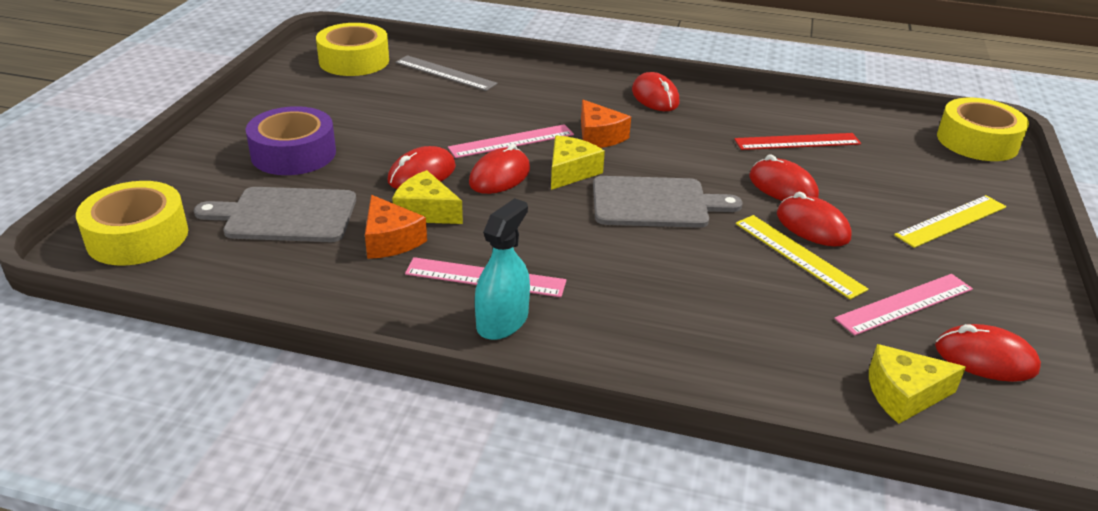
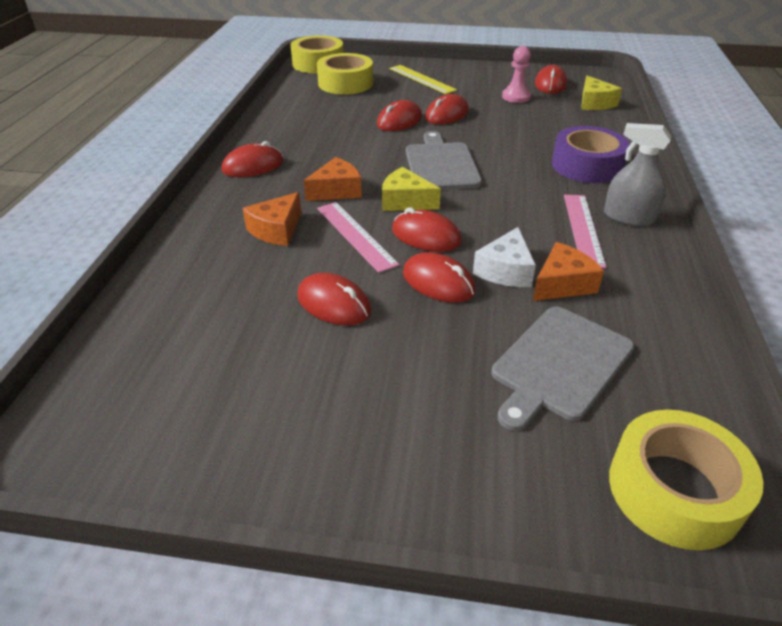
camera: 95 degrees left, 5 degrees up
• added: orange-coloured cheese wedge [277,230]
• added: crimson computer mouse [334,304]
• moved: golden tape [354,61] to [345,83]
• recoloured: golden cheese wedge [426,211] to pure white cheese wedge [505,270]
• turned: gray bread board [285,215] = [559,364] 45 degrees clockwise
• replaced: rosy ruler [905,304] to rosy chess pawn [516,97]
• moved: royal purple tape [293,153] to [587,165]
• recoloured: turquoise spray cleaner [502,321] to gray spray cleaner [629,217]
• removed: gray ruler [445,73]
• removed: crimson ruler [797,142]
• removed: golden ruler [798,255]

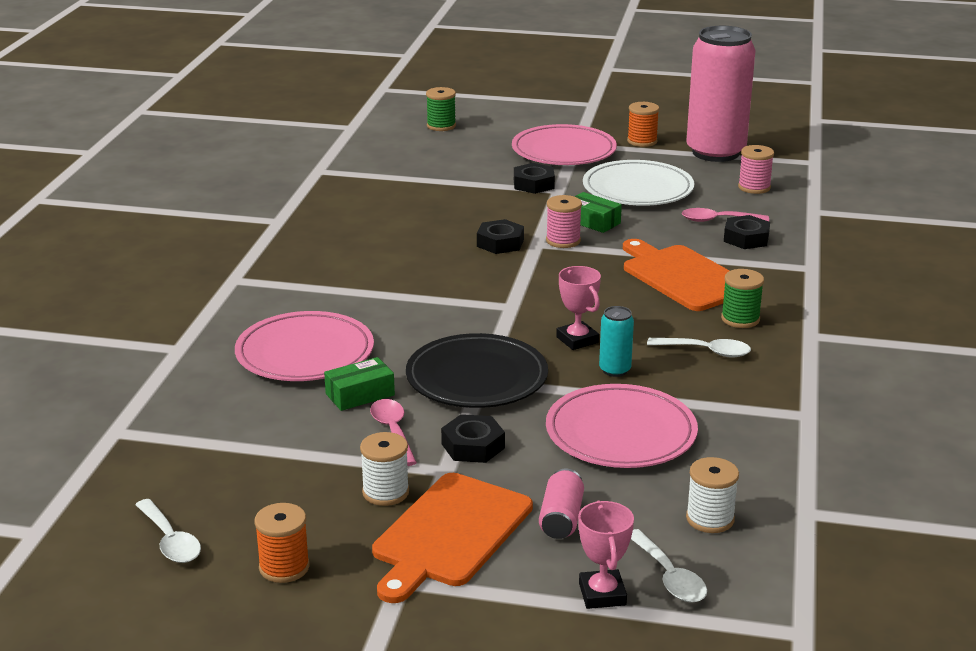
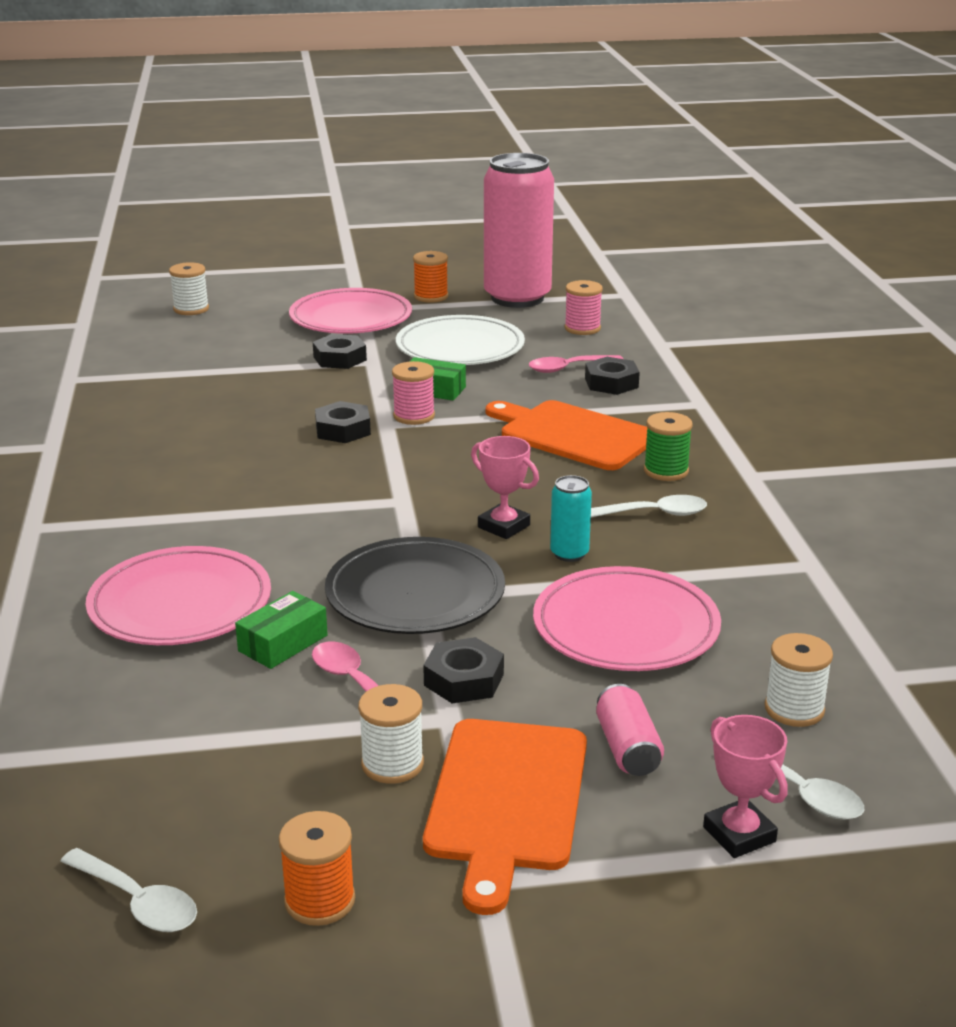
camera: 20 degrees left, 0 degrees up
• recoloured: leaf-green reel of thread [441,126] to pure white reel of thread [191,309]

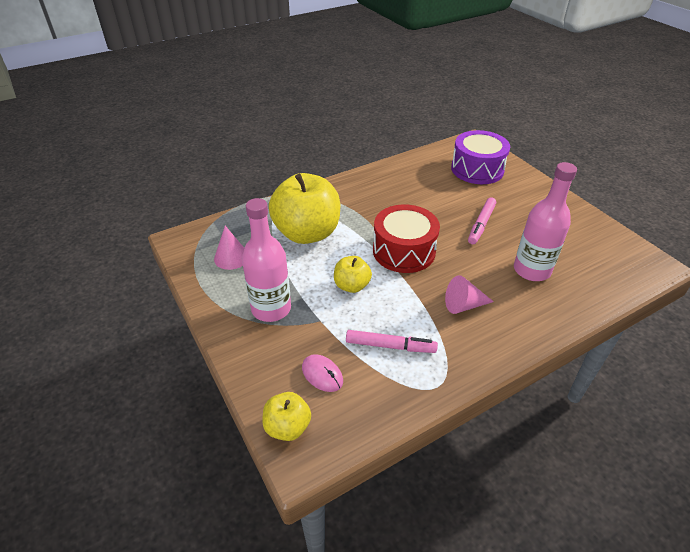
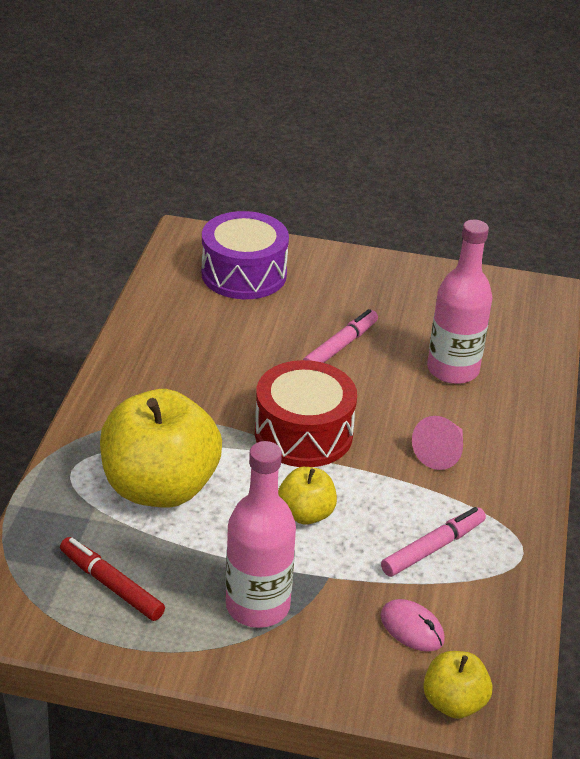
camera: 50 degrees left, 5 degrees down
• replaced: rosy cone [231,257] to crimson marker pen [111,585]
• turned: rosy marker pen [481,224] = [340,346] 120 degrees counterclockwise
• turned: rosy computer mouse [322,374] = [412,628] 45 degrees clockwise

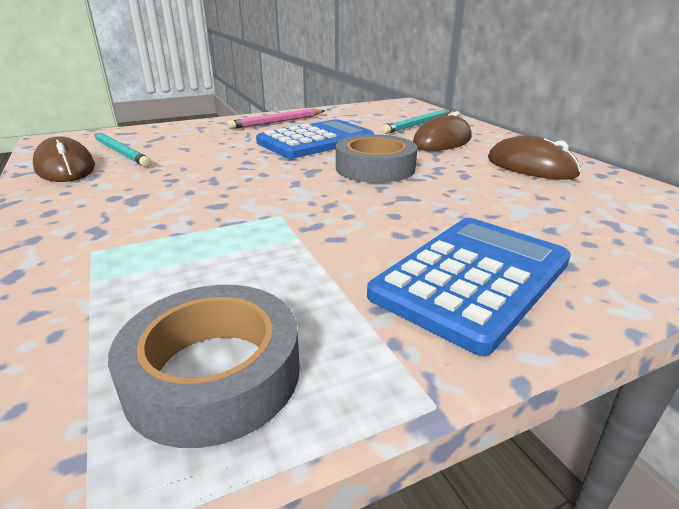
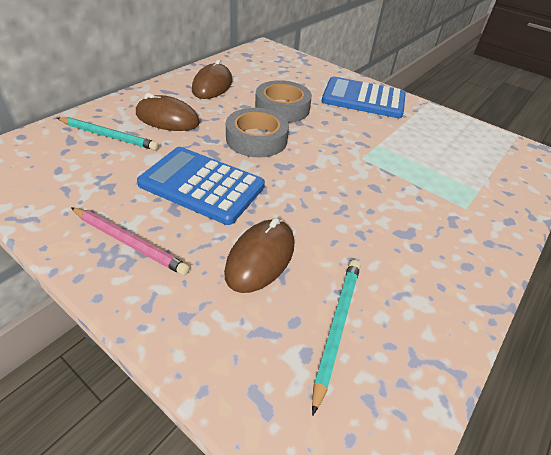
camera: 120 degrees left, 15 degrees up
• moved: dark brown computer mouse [65,168] to [260,258]
• moved: gray tape [213,373] to [282,108]

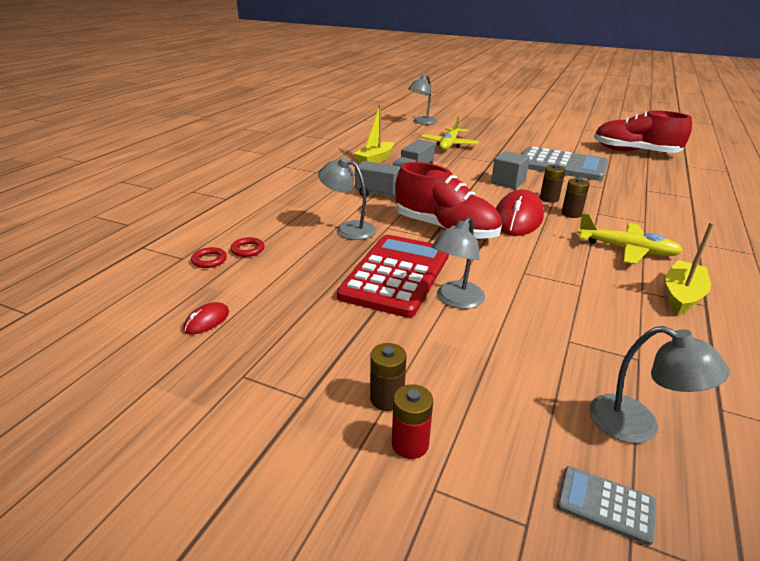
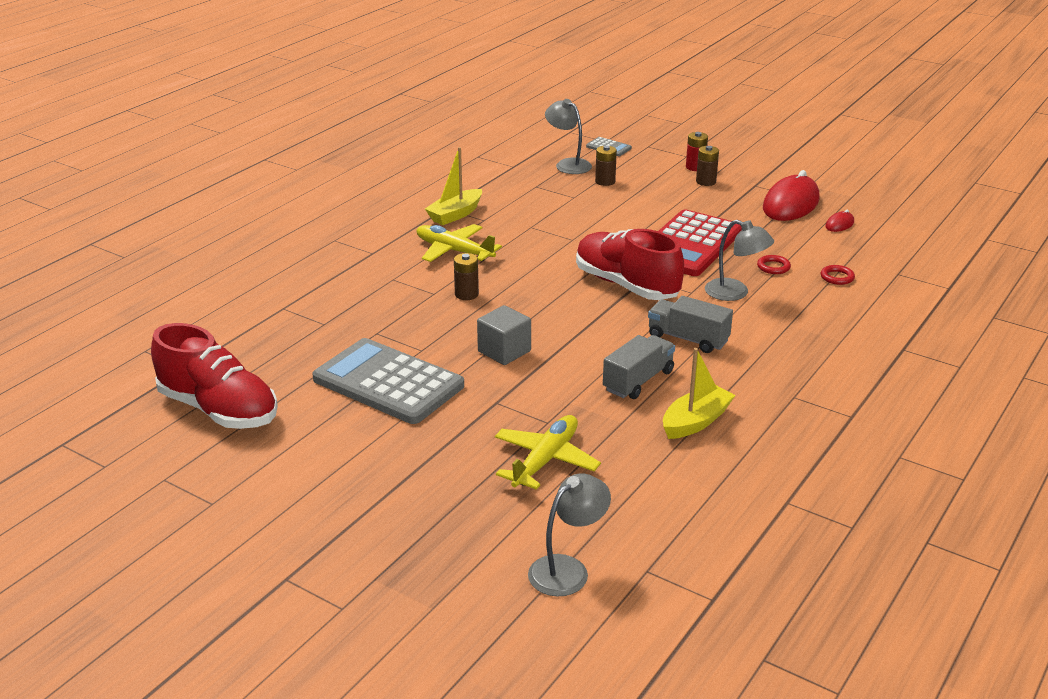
camera: 170 degrees left, 0 degrees up
• moved: dark brown battery [549,199] to [605,181]
• moved: crimson ring [209,260] to [773,267]
• moved: crimson computer mouse [518,218] to [790,204]
• removed: gray reading lamp [456,300]

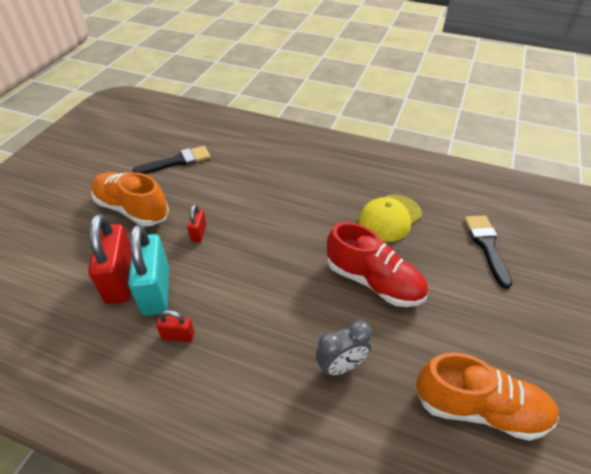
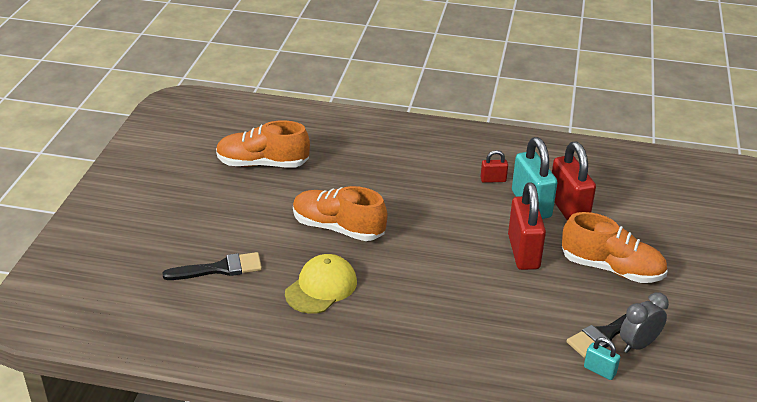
camera: 170 degrees right, 10 degrees down
• turned: jet-black paintbrush [486,246] = [219,269] 90 degrees counterclockwise
• recoloured: crimson lace-up shoe [373,281] to orange-coloured lace-up shoe [338,228]
• resized: crimson padlock [199,233] = [523,252] x2.10
• added: turquoise padlock [599,371]
• moved: gray bedside clock [341,366] to [638,345]

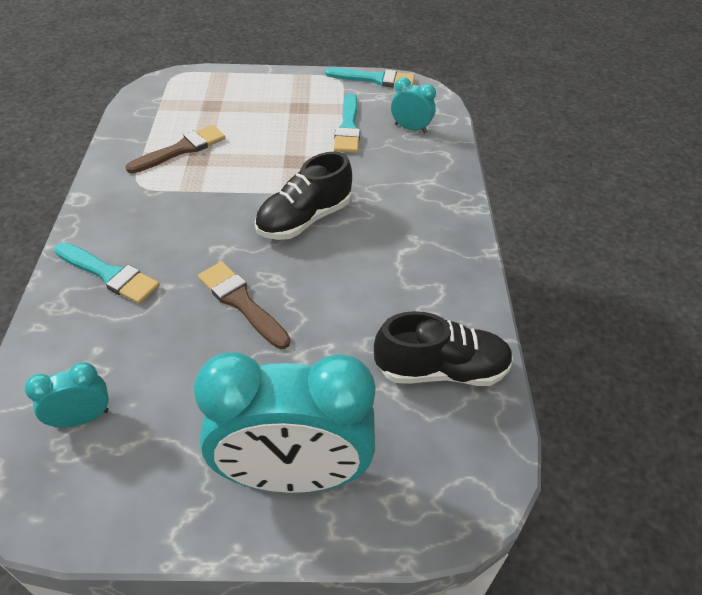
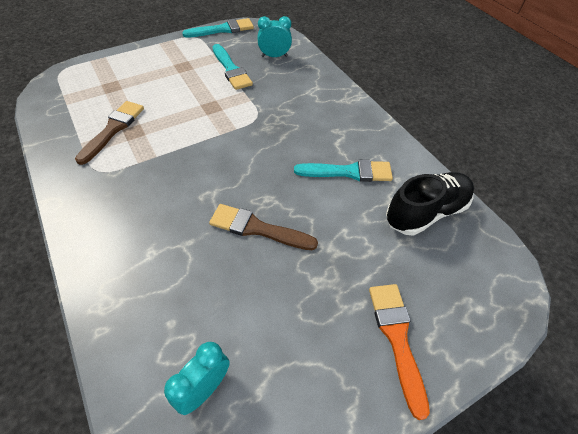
camera: 30 degrees left, 5 degrees up
• moved: turquoise paintbrush [109,275] to [349,172]
• replaced: turquoise bedside clock [292,475] to orange-coloured paintbrush [397,338]
• removed: jet-black lace-up shoe [304,219]

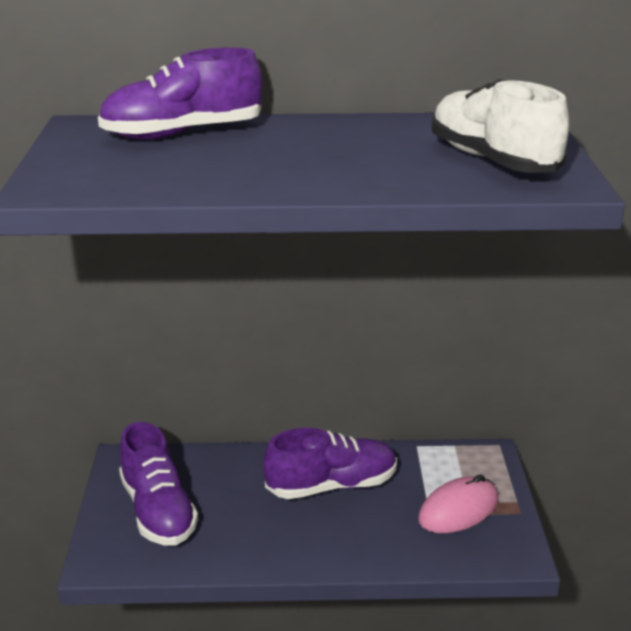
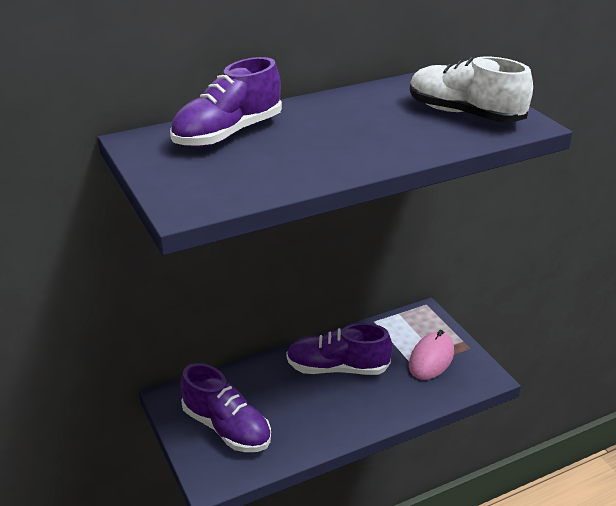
camera: 25 degrees left, 5 degrees up
• turned: royal purple lace-up shoe [332,485] = [337,368] 135 degrees counterclockwise

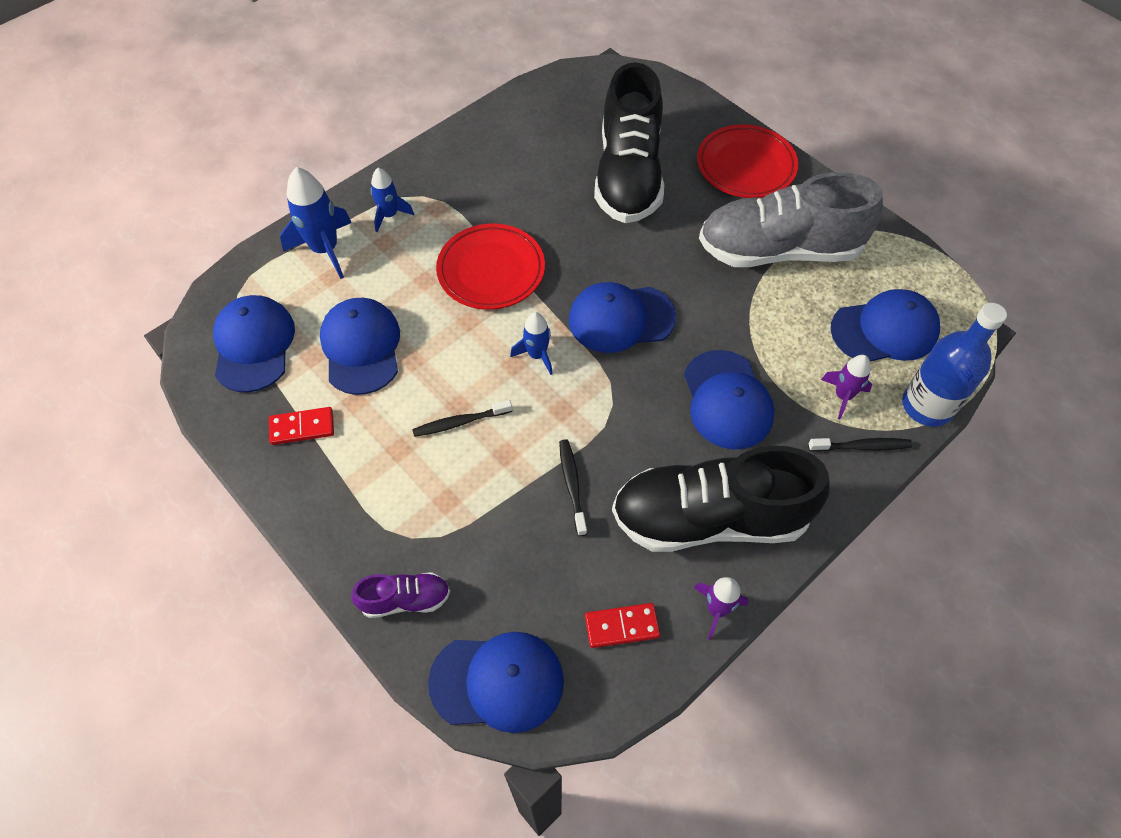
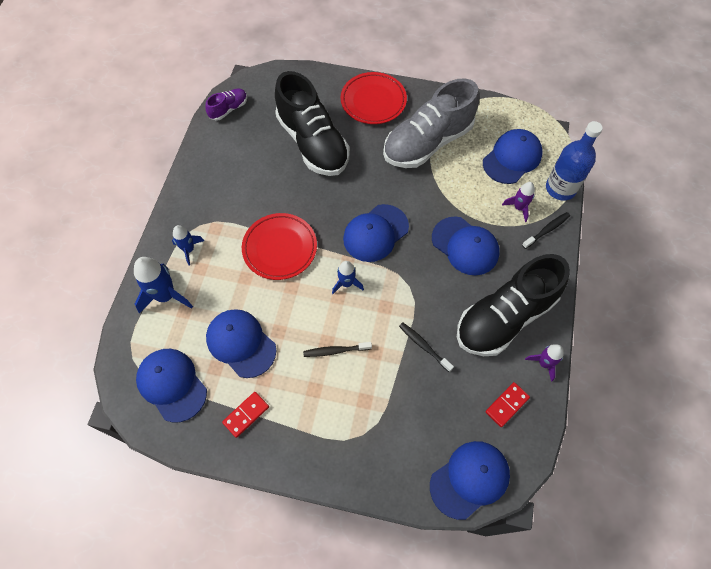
camera: 35 degrees left, 5 degrees up
• moved: royal purple lace-up shoe [405,599] to [229,109]
• turned: jet-black tooth brush [460,422] = [335,351] 45 degrees clockwise

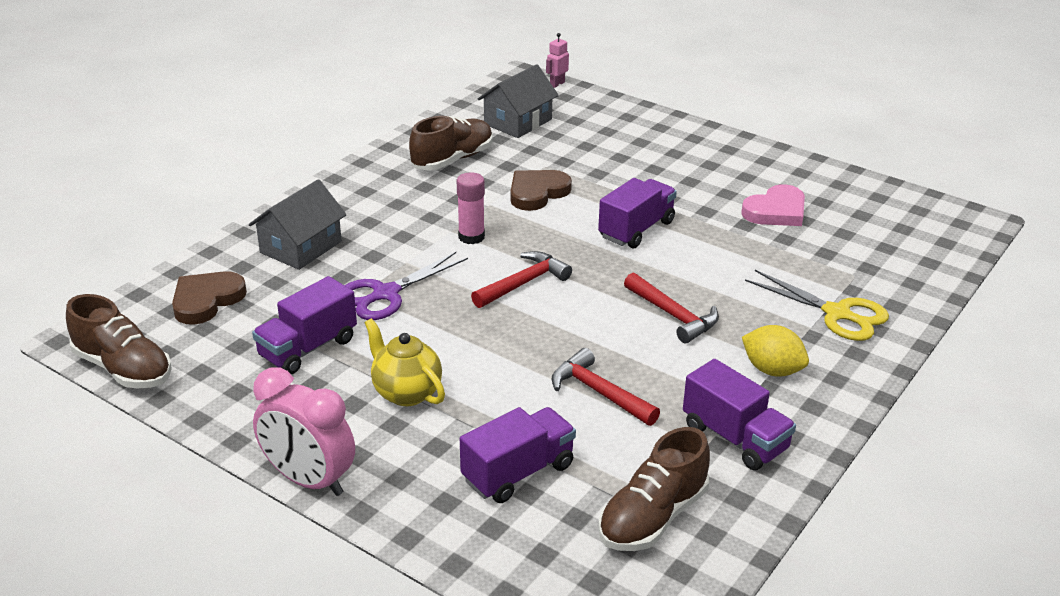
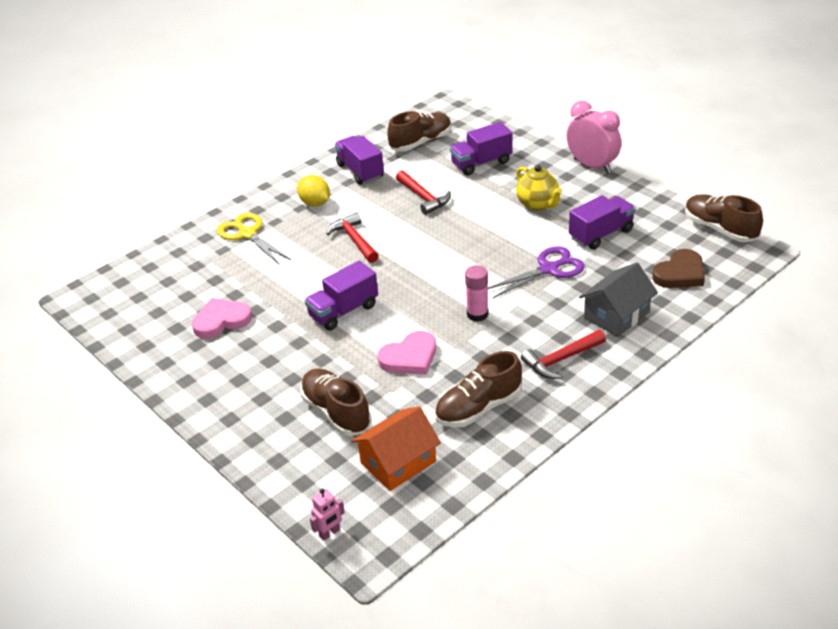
camera: 165 degrees left, 5 degrees up
• added: dark brown lace-up shoe [336,412]
• recoloured: gray toy house [518,122] to orange-coloured toy house [398,462]
• recoloured: dark brown love heart [537,193] to rosy love heart [410,357]
• moved: crimson claw hammer [523,283] to [561,360]

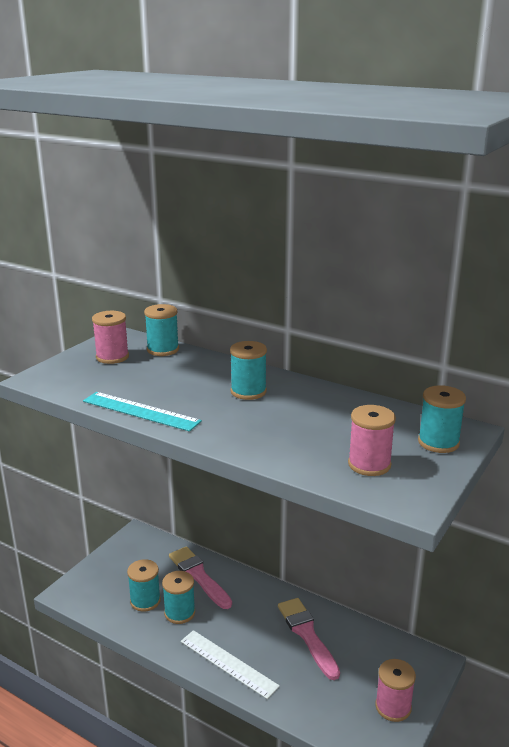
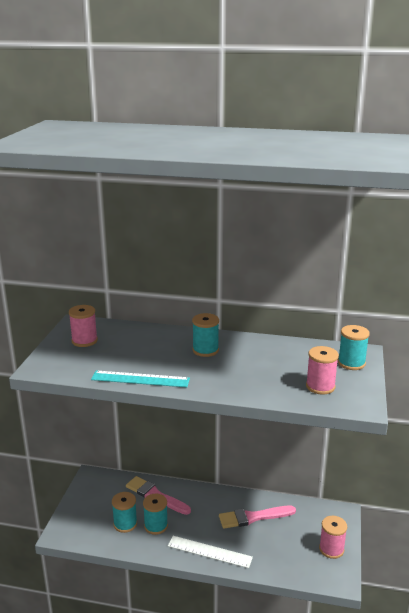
camera: 20 degrees left, 0 degrees up
• turned: rosy paintbrush [307,635] = [253,517] 60 degrees counterclockwise
• removed: turquoise reel of thread [163,350]

